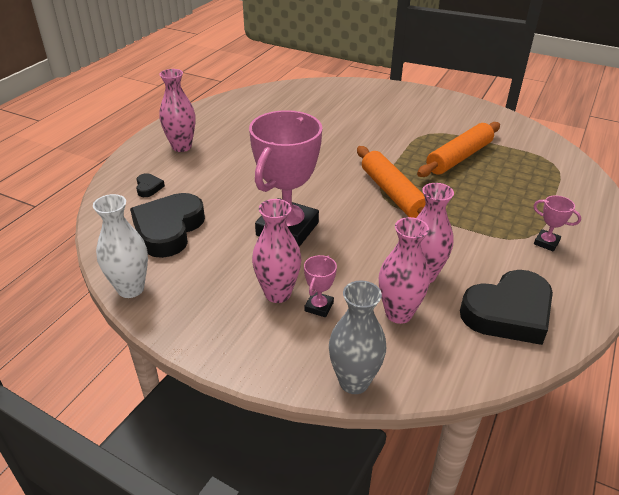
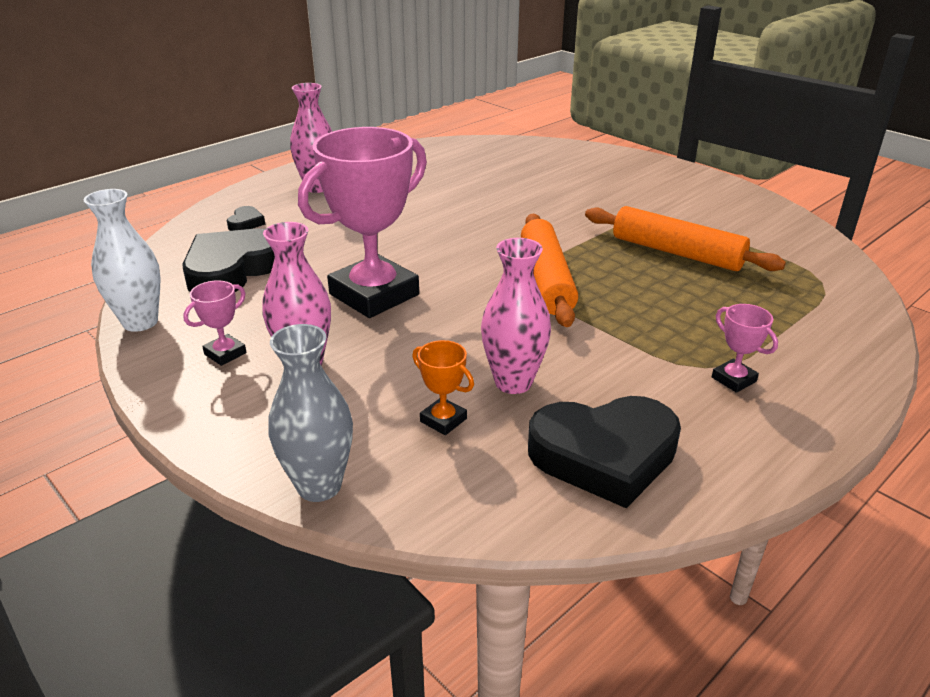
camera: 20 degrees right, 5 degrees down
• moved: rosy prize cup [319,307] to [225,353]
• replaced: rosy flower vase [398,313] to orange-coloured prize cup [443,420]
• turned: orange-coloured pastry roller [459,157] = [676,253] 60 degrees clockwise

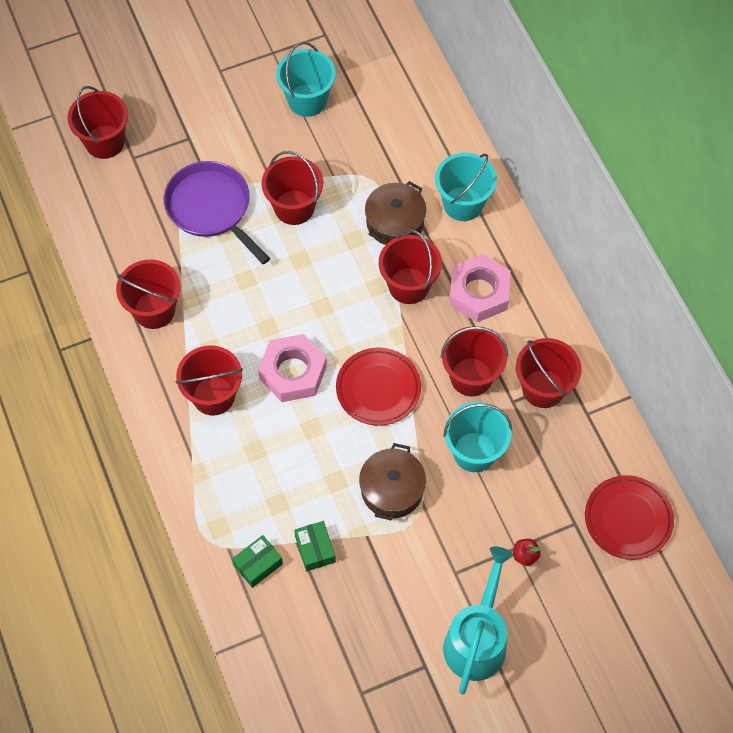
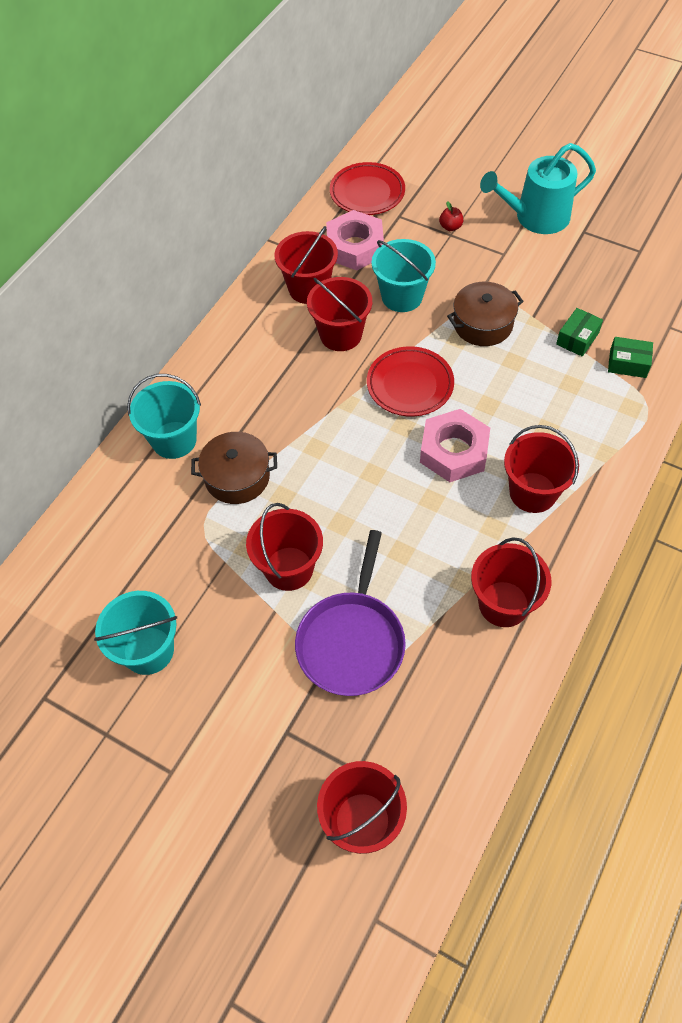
camera: 125 degrees left, 5 degrees down
• moved: rosy hexagon nut [479,292] to [355,247]
• removed: crimson pail [409,285]

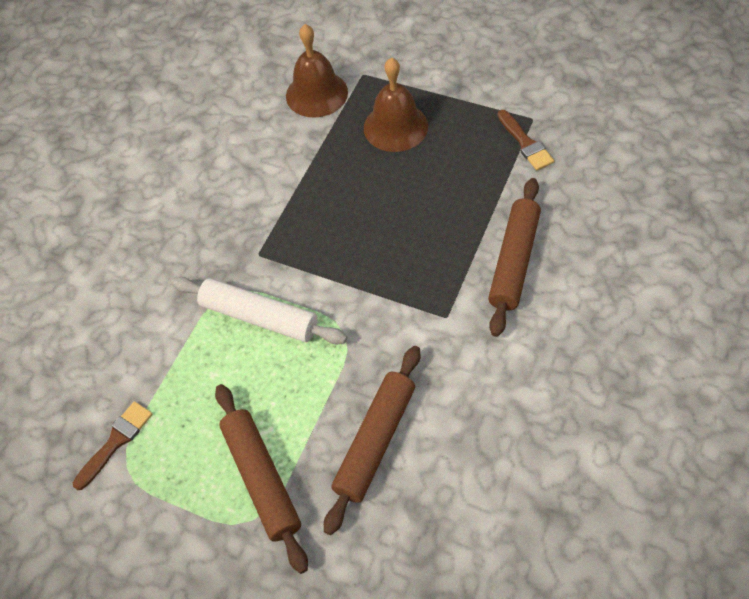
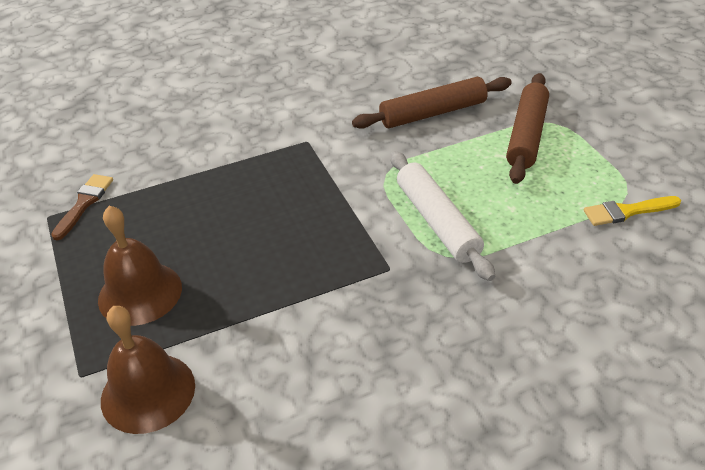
camera: 140 degrees left, 15 degrees down
• recoloured: dark brown paintbrush [116,442] to golden paintbrush [627,211]
• removed: dark brown pastry roller [514,261]

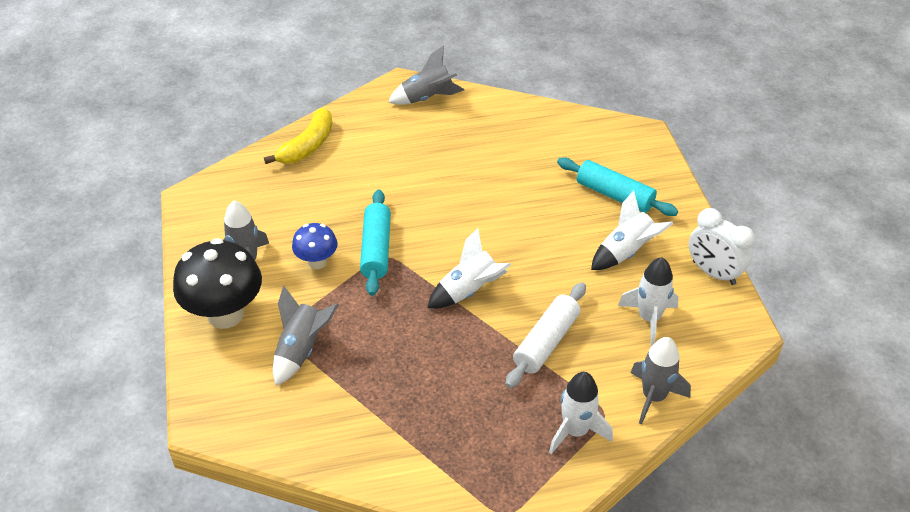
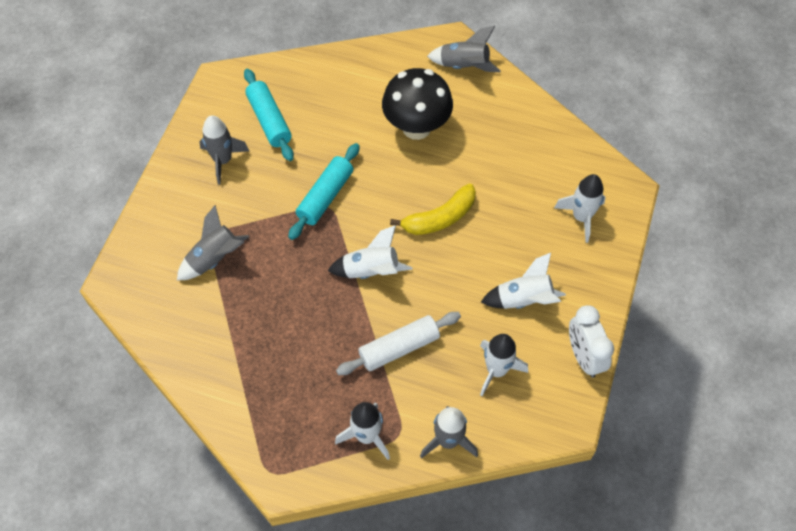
camera: 30 degrees right, 15 degrees up
• moved: turquoise pastry roller [614,195] to [269,120]
• moved: jet-black fungus [225,314] to [416,127]
• moved: golden toy banana [308,146] to [440,218]
• added: pure white toy rocket [581,217]
• removed: royal blue fungus [317,262]

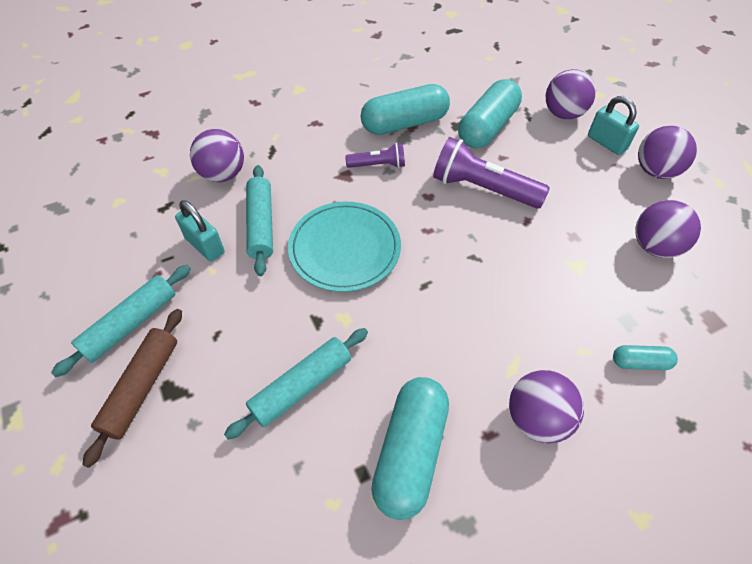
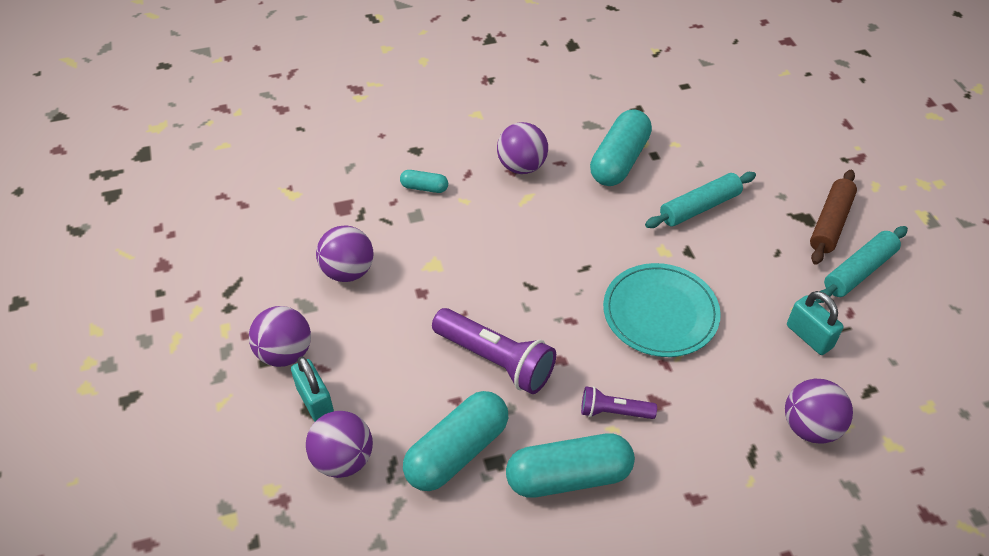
camera: 170 degrees left, 5 degrees down
• removed: turquoise pastry roller [261,225]

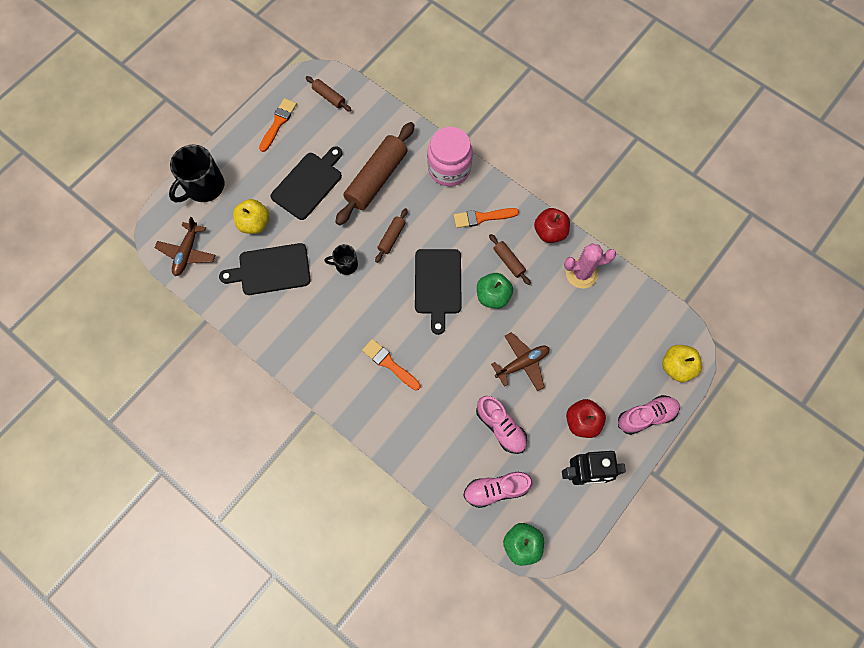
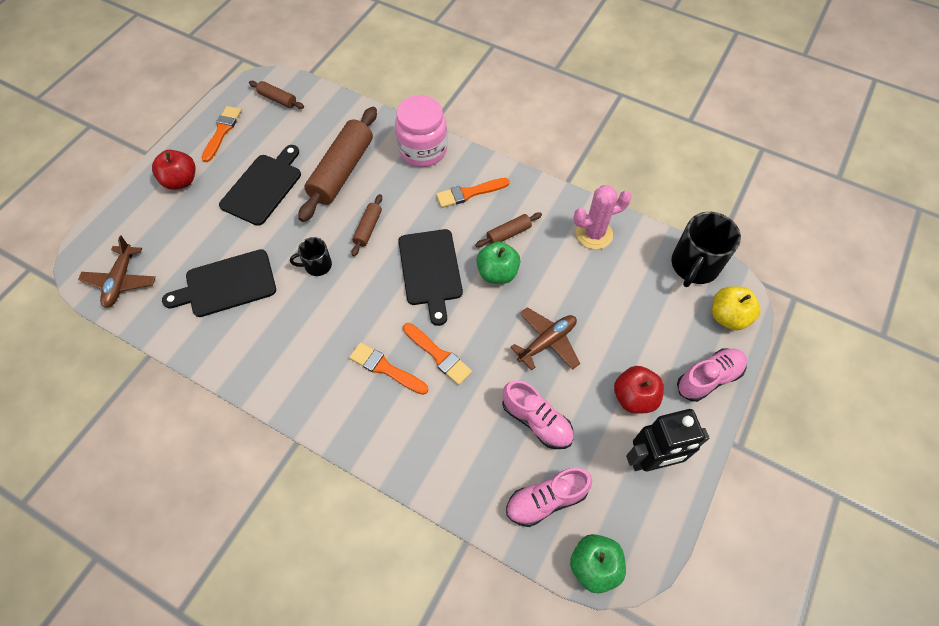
camera: 10 degrees left, 10 degrees down
• moved: crimson toy apple [549,232] to [181,181]
• added: orange-coloured paintbrush [438,355]
• turned: dark brown pastry roller [509,261] = [508,233] 75 degrees counterclockwise
• moved: jet-black mug [204,186] to [694,265]
• removed: golden toy apple [254,223]

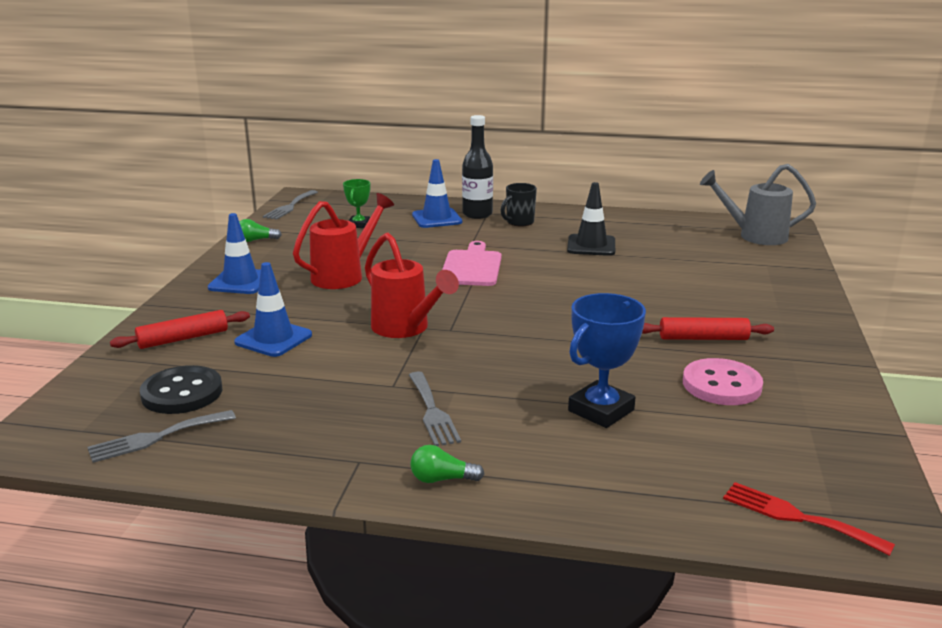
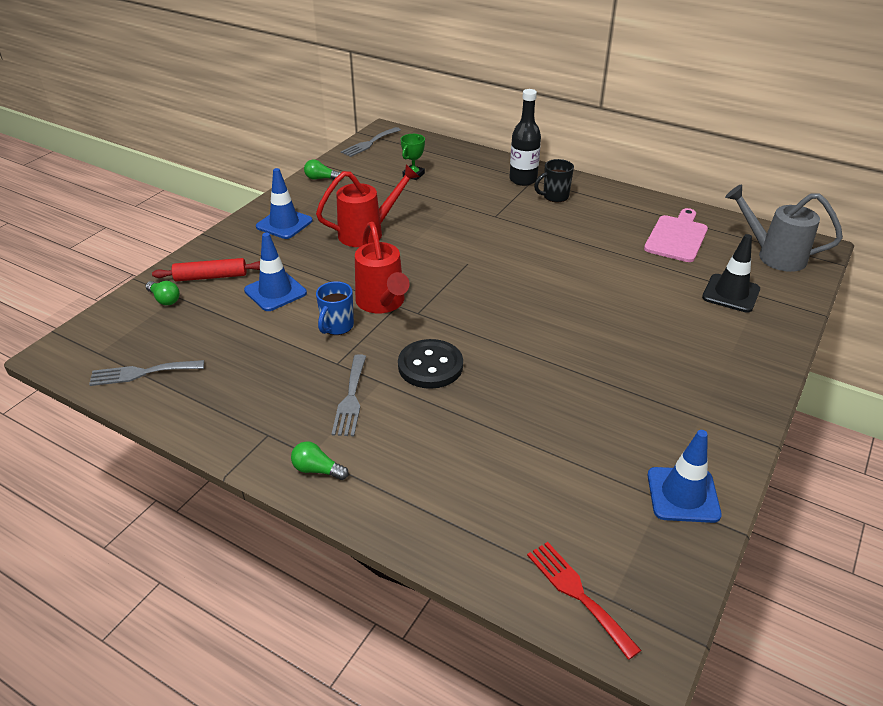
camera: 20 degrees right, 15 degrees up
• added: leaf-green light bulb [164,299]
• added: royal blue mug [337,327]
• moved: jet-black shirt button [182,393] to [430,366]
• moved: rosy bread board [472,267] to [677,237]
• moved: royal blue traffic cone [437,218] to [683,495]
• moved: jet-black traffic cone [591,246] to [731,293]
• removed: royal blue prize cup [601,410]
• removed: crimson pastry roller [703,338]
• removed: rosy shirt button [721,385]

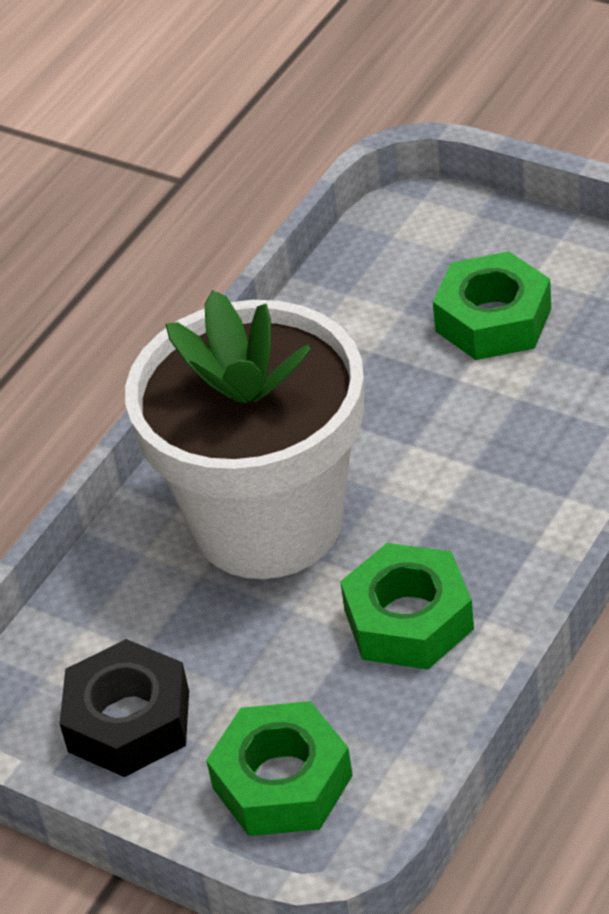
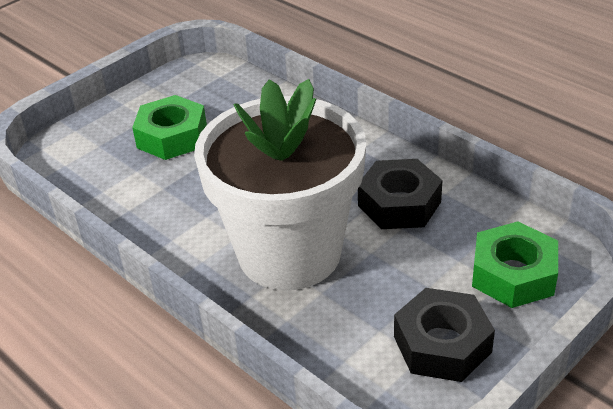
camera: 80 degrees left, 5 degrees down
• recoloured: leaf-green hexagon nut [409,620] to jet-black hexagon nut [399,204]

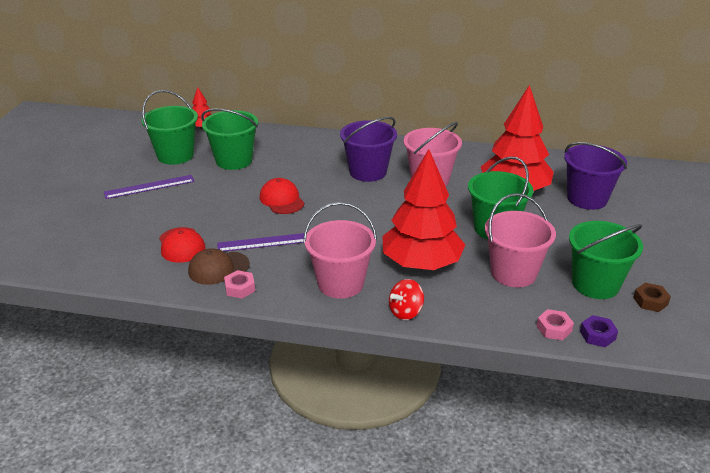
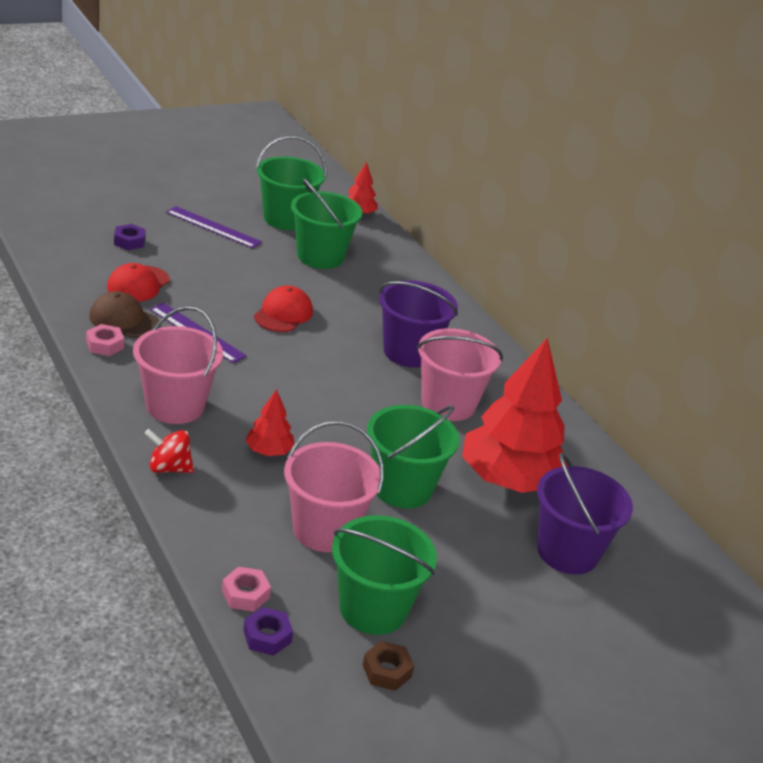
camera: 45 degrees right, 0 degrees up
• added: royal purple hexagon nut [129,241]
• resized: crimson fir tree [421,263] = [269,451] x0.45

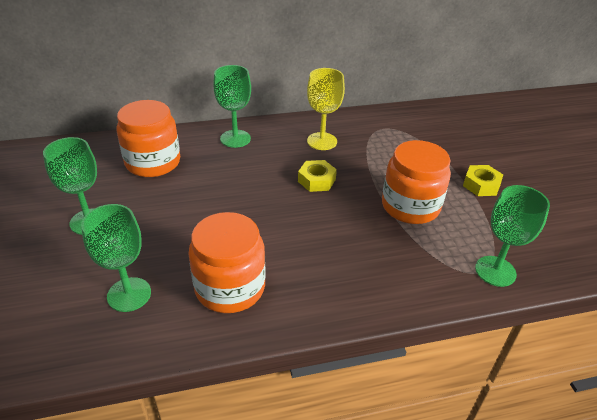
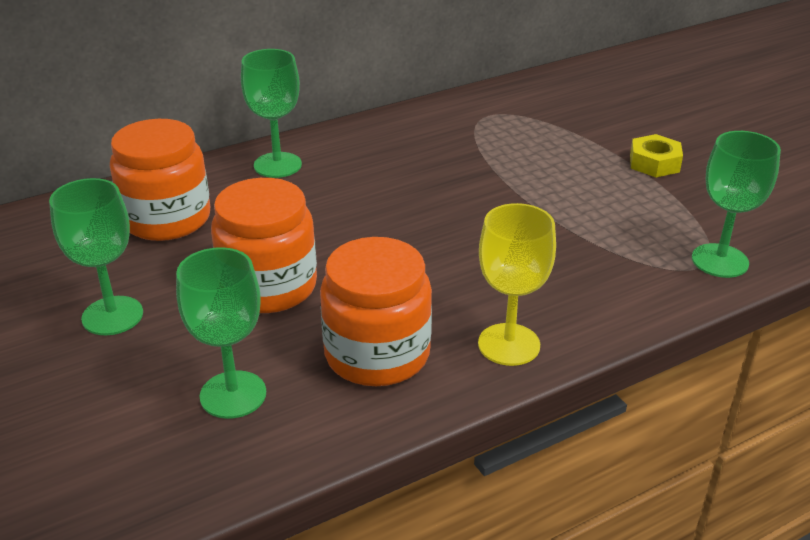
camera: 15 degrees left, 5 degrees down
• moved: orange-coloured preserve jar [410,206] to [268,286]
• moved: golden wine glass [322,141] to [509,344]
• removed: golden hexagon nut [316,180]

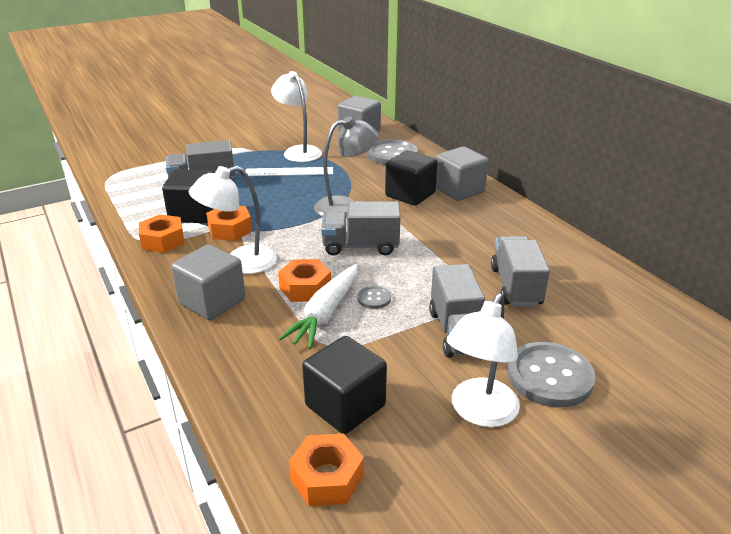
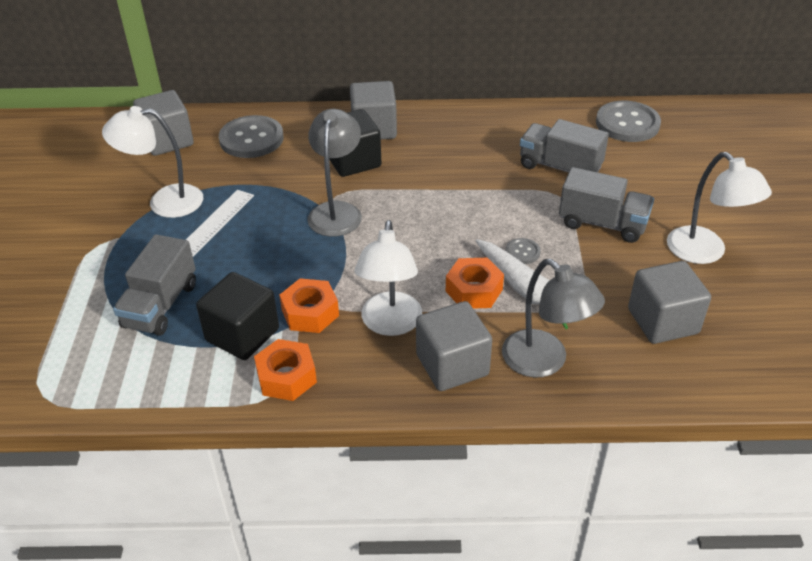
camera: 60 degrees left, 10 degrees up
• added: gray reading lamp [544,362]
• moved: gray shirt button [549,376] to [627,123]
• recoloured: jet-black block [345,405] to gray block [663,321]
• removed: orange-coloured hexagon nut [327,477]
• removed: gray lorry [360,246]

